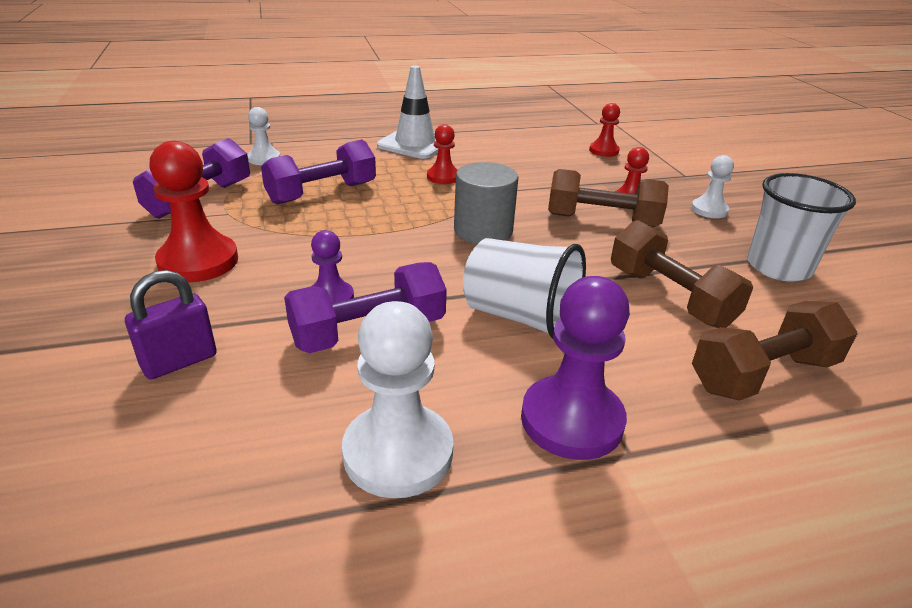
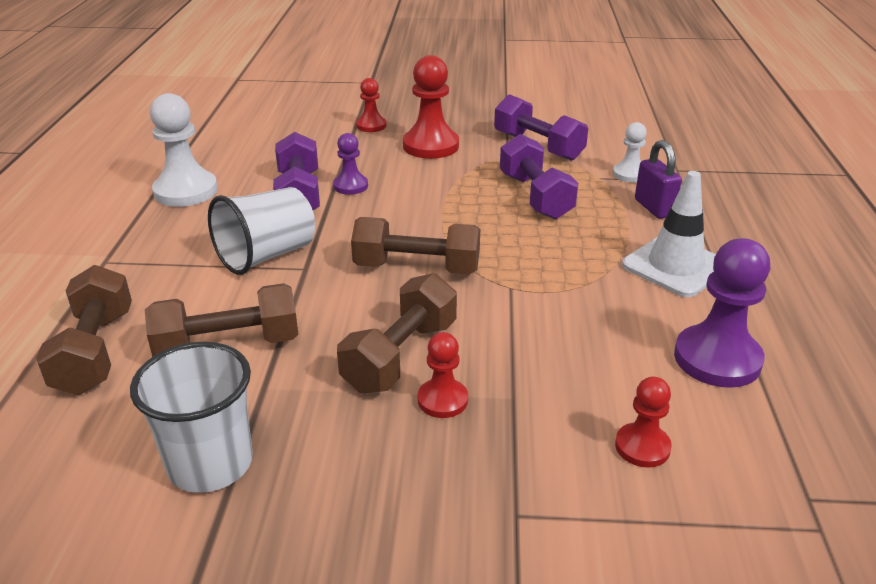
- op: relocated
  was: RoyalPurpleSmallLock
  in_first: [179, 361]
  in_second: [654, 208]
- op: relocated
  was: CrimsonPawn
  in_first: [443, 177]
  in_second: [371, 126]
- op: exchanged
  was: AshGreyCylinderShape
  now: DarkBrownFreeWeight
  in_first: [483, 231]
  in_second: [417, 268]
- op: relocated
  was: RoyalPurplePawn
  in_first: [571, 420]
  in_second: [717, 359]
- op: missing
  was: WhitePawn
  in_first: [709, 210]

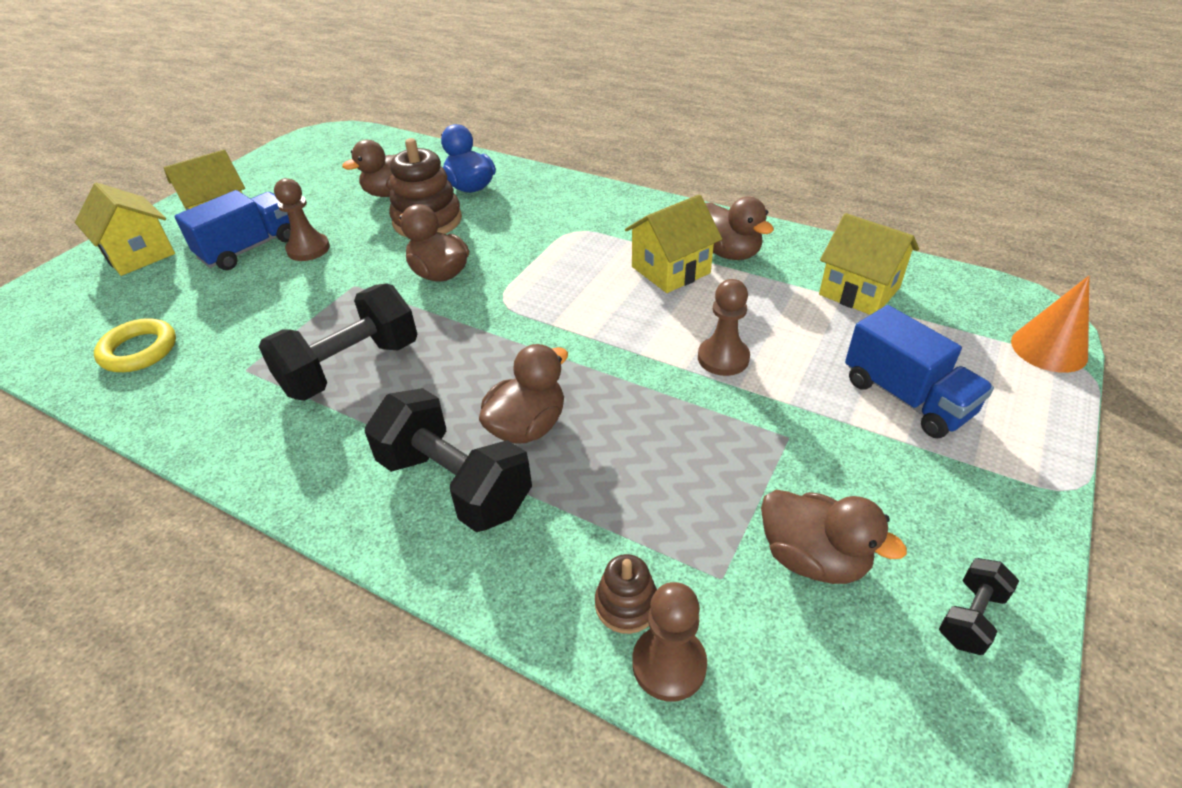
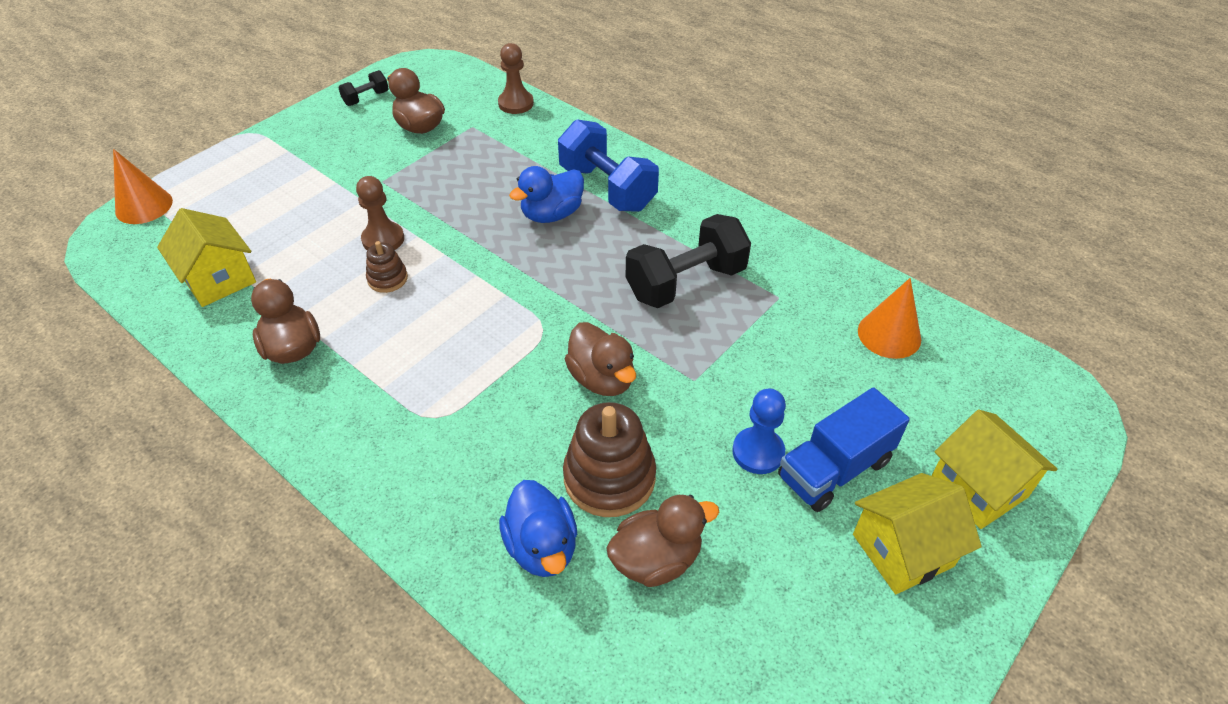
- op: exchanged
  was: YellowHoop
  now: BrightOrangeCone
  in_first: [139, 350]
  in_second: [889, 334]
- op: colour
  was: DarkBrownPawn
  now: RoyalBluePawn
  in_first: [308, 249]
  in_second: [758, 452]
- op: colour
  was: EbonyFreeWeight
  now: RoyalBlueFreeWeight
  in_first: [455, 484]
  in_second: [607, 188]
- op: colour
  was: DarkBrownRubberDuck
  now: RoyalBlueRubberDuck
  in_first: [527, 426]
  in_second: [552, 214]
- op: relocated
  was: DarkBrownStackingRings
  in_first: [626, 604]
  in_second: [387, 279]
- op: missing
  was: YellowCottage
  in_first: [670, 270]
- op: missing
  was: RoyalBlueLorry
  in_first: [906, 397]

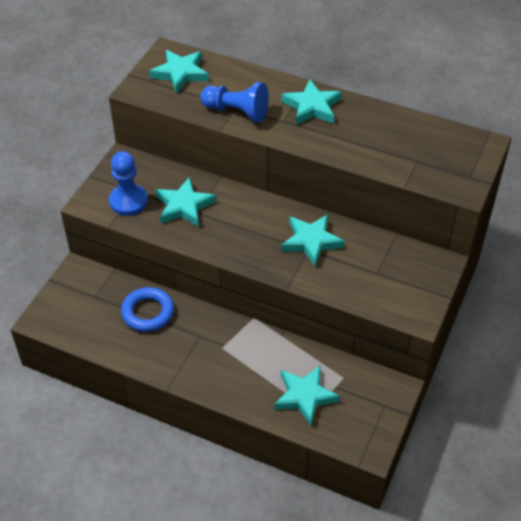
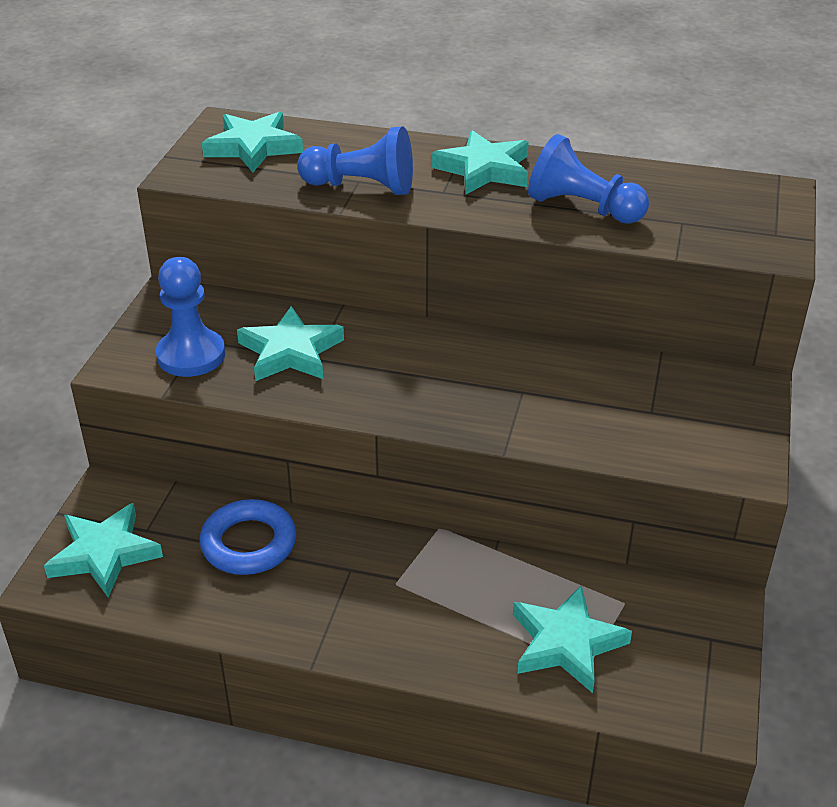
- op: relocated
  was: TealStarShape
  in_first: [311, 241]
  in_second: [104, 554]
- op: appeared
  now: RoyalBluePawn
  in_second: [583, 208]

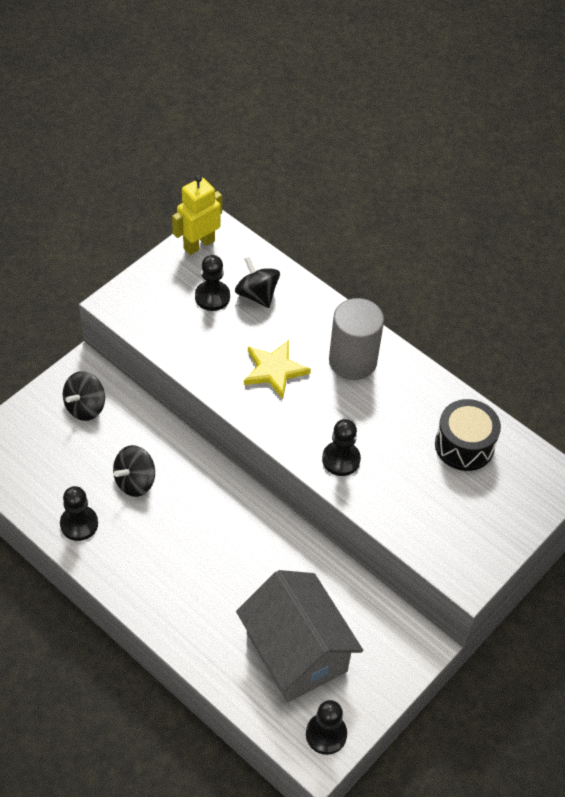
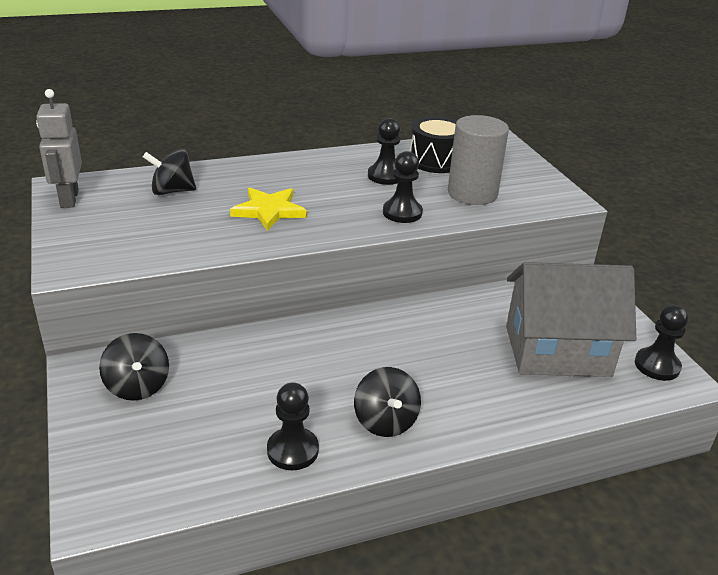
- op: relocated
  was: EbonyToyTop
  in_first: [135, 481]
  in_second: [385, 421]
- op: colour
  was: YellowToyRobot
  now: AshGreyToyRobot
  in_first: [199, 244]
  in_second: [69, 199]
- op: relocated
  was: EbonyPawn
  in_first: [212, 297]
  in_second: [385, 176]
- op: relocated
  was: AshGreyCylinderShape
  in_first: [352, 361]
  in_second: [472, 193]

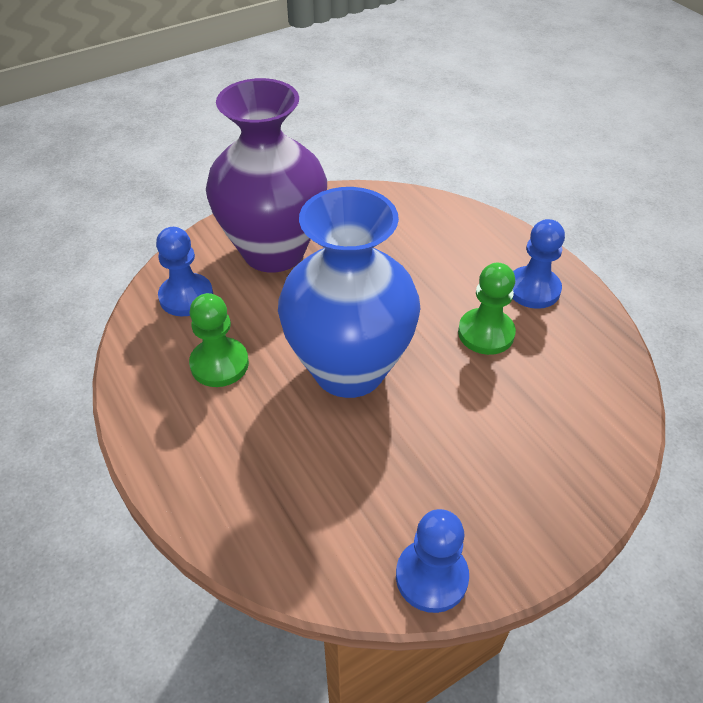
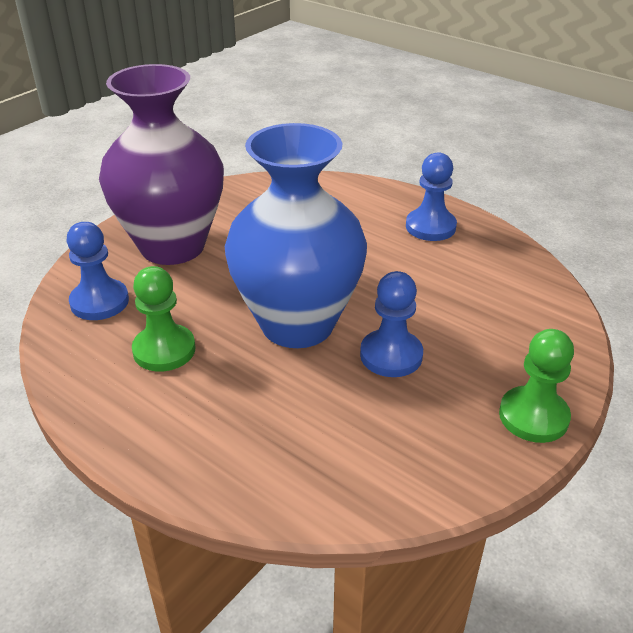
- op: relocated
  was: RoyalBluePawn
  in_first: [431, 577]
  in_second: [391, 355]
- op: relocated
  was: GreenPawn
  in_first: [486, 333]
  in_second: [533, 416]

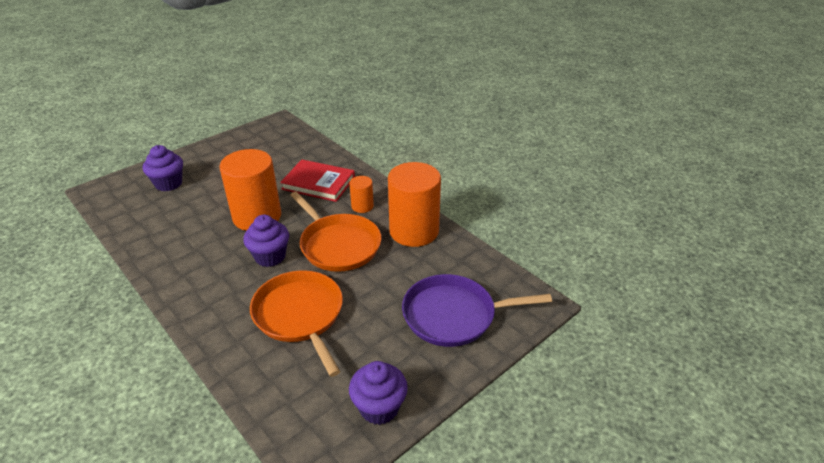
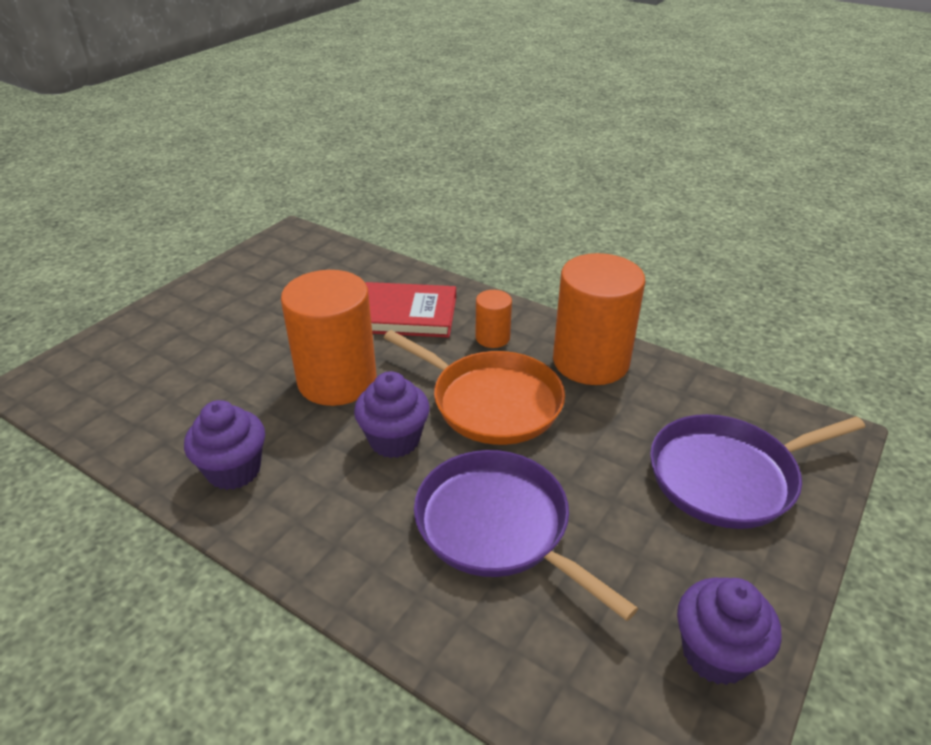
- op: relocated
  was: RoyalPurpleCupcake
  in_first: [168, 184]
  in_second: [234, 470]
- op: colour
  was: BrightOrangeFryingPan
  now: RoyalPurpleFryingPan
  in_first: [300, 315]
  in_second: [498, 526]

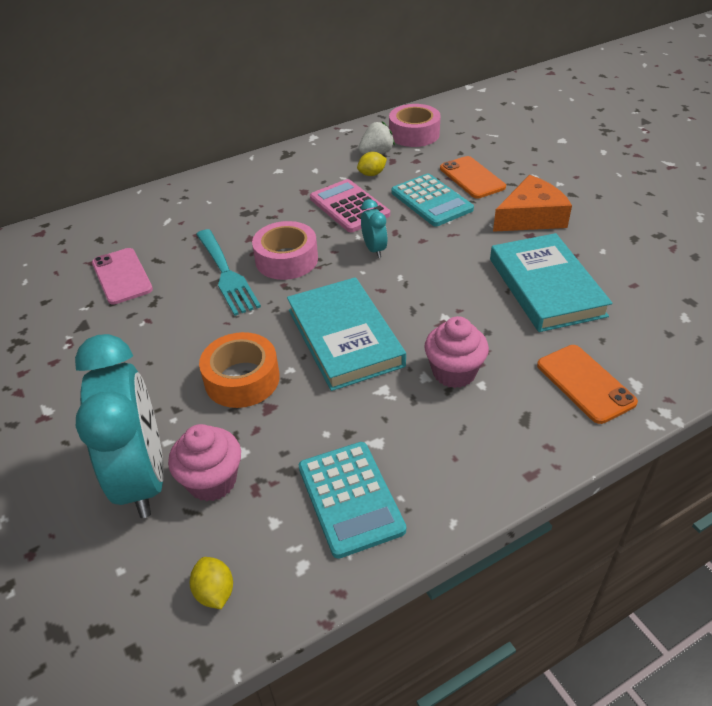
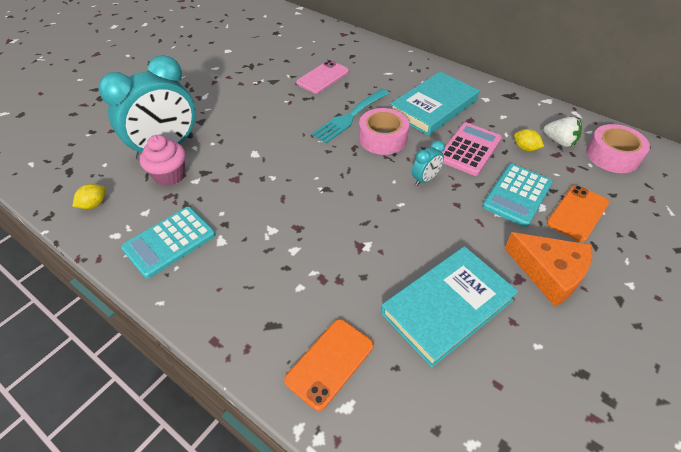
- op: missing
  was: BrightOrangeTape
  in_first: [242, 379]
- op: relocated
  was: TealHardback
  in_first: [344, 337]
  in_second: [433, 107]
- op: missing
  was: RosyCupcake
  in_first: [454, 372]

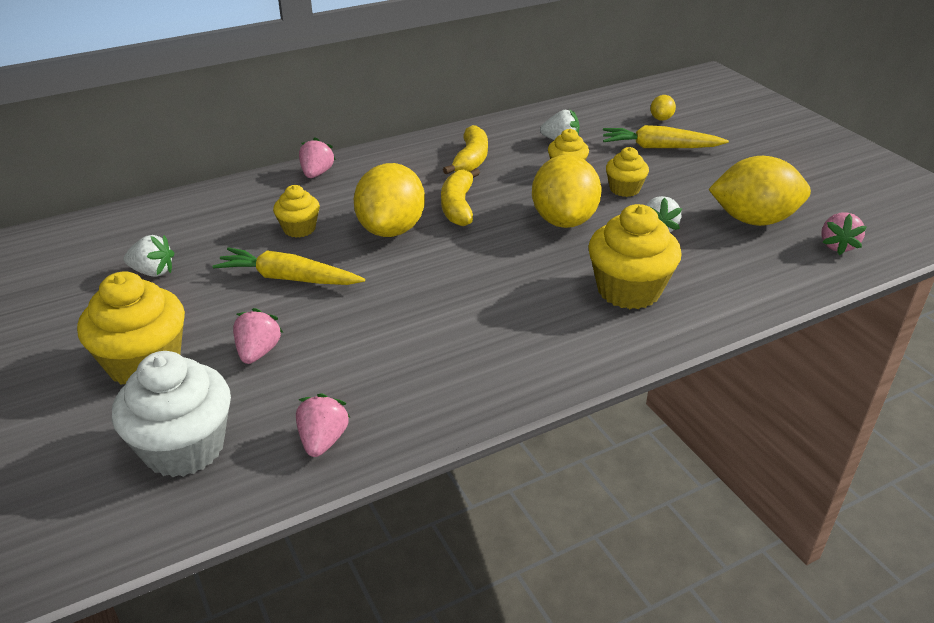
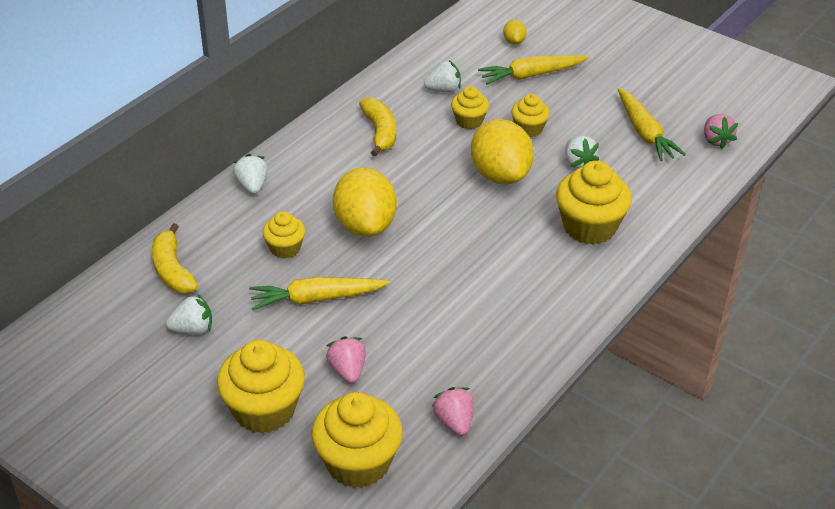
- op: colour
  was: WhiteCupcake
  now: YellowCupcake
  in_first: [184, 448]
  in_second: [358, 463]
- op: colour
  was: RosyBerry
  now: WhiteBerry
  in_first: [317, 173]
  in_second: [252, 186]
- op: relocated
  was: YellowBananaFruit
  in_first: [458, 206]
  in_second: [172, 270]
- op: exchanged
  was: YellowCitrusFruit
  now: YellowCarrot
  in_first: [753, 220]
  in_second: [644, 132]

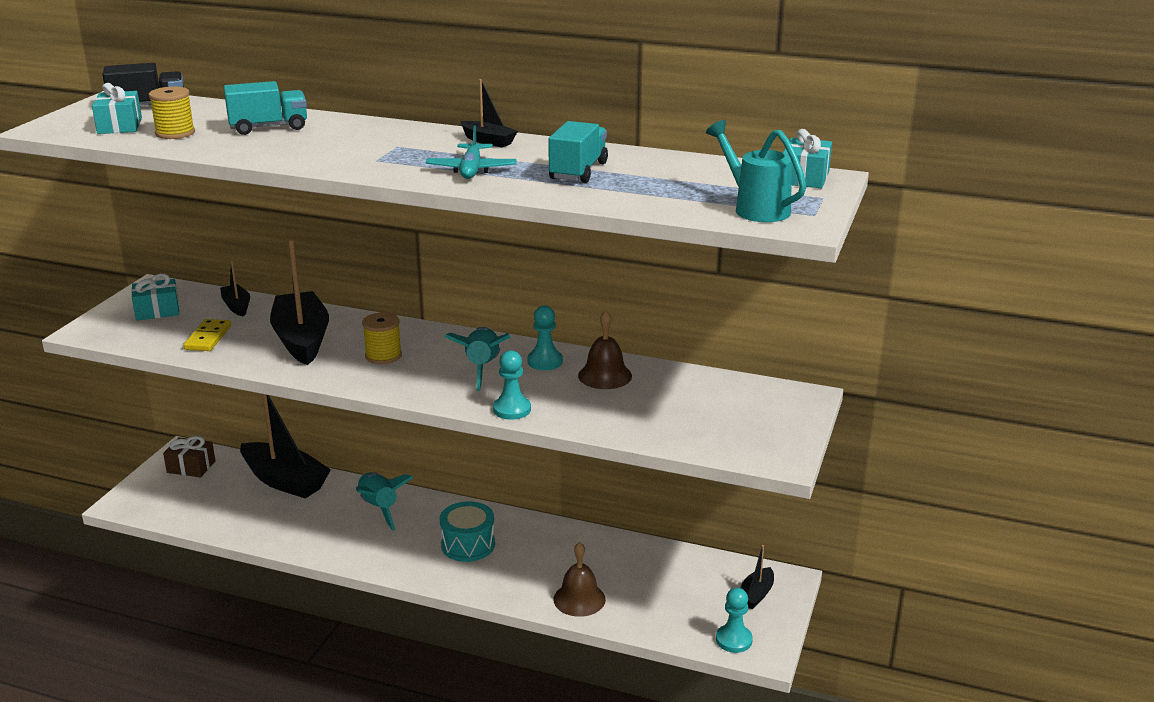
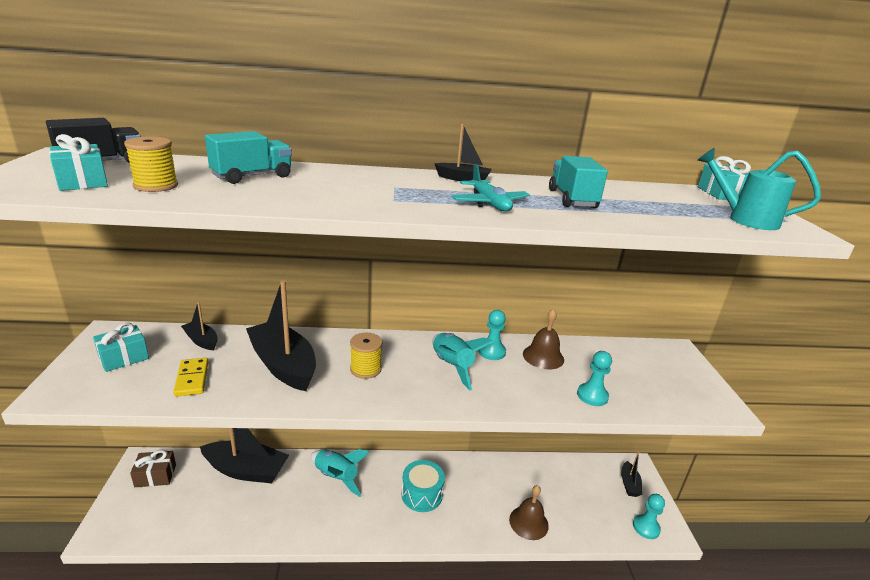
- op: relocated
  was: TealPawn
  in_first: [512, 409]
  in_second: [592, 396]

